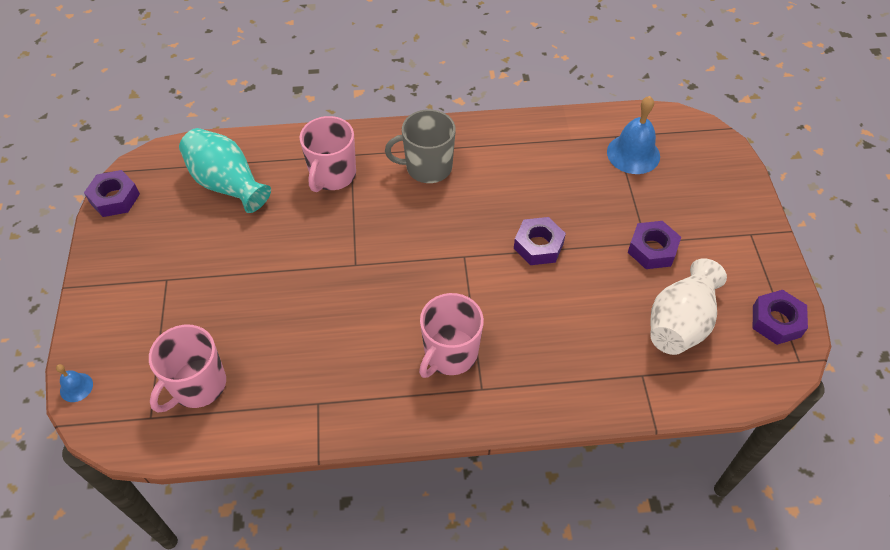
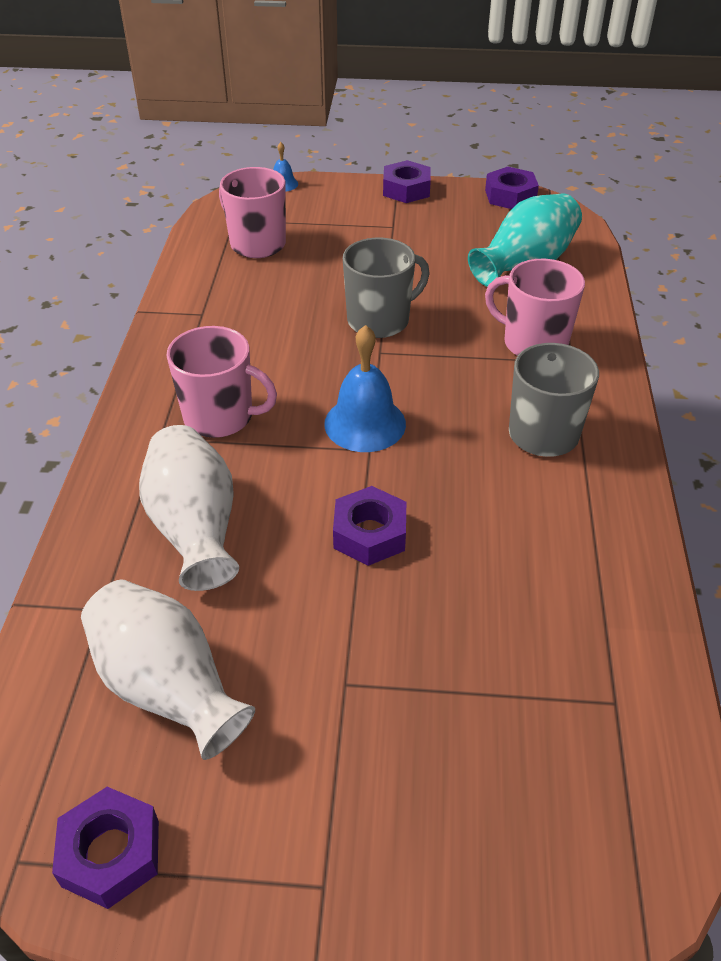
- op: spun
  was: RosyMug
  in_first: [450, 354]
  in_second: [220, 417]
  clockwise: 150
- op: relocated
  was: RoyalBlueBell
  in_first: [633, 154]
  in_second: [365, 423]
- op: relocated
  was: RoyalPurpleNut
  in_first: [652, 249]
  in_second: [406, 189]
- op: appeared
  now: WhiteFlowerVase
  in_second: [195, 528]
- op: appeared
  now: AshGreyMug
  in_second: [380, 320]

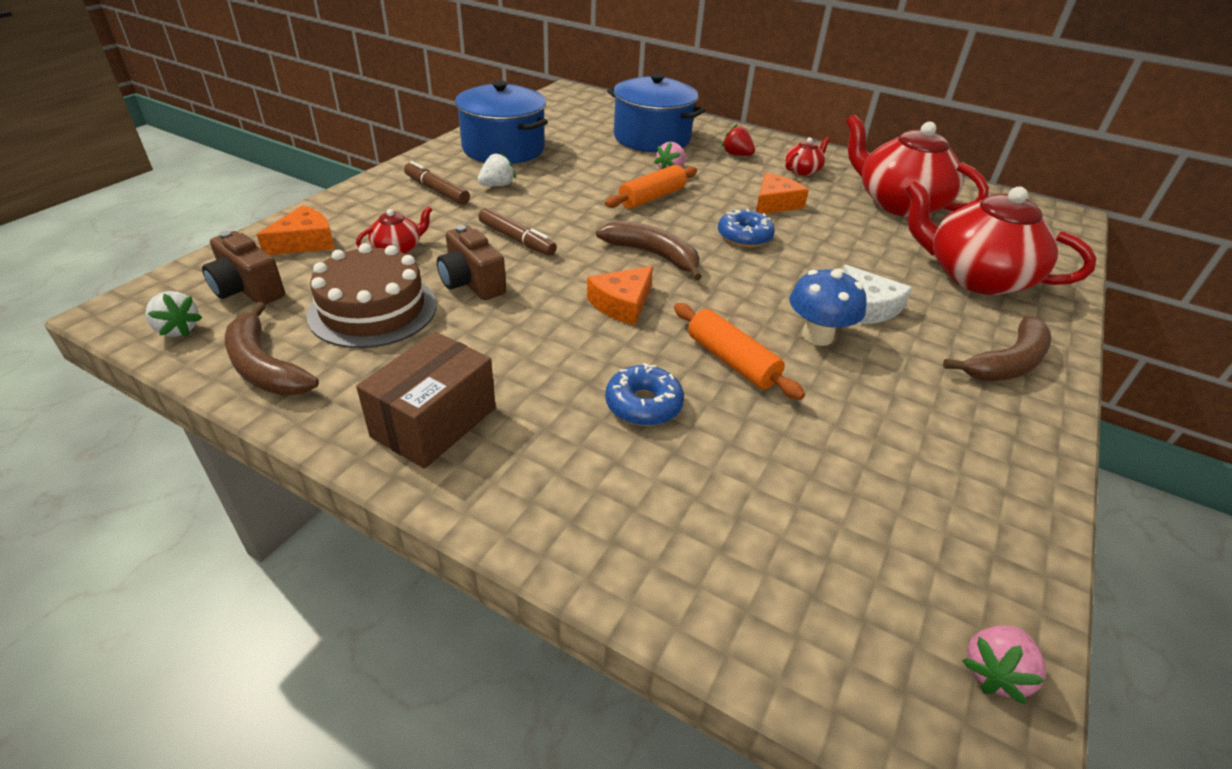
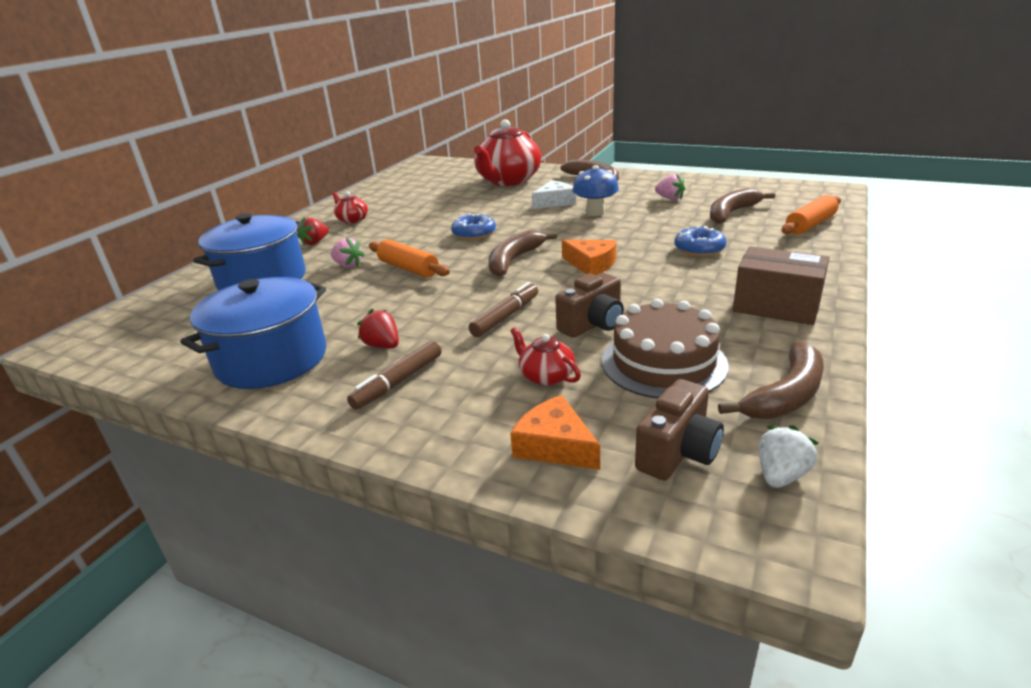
- op: colour
  was: WhiteBerry
  now: CrimsonBerry
  in_first: [497, 185]
  in_second: [383, 346]
- op: relocated
  was: BrightOrangeDoughRoller
  in_first: [732, 361]
  in_second: [810, 224]
- op: missing
  was: BrightOrangeCheeseWedge
  in_first: [775, 203]
- op: missing
  was: CrimsonChinaTeapot
  in_first: [899, 203]
- op: relocated
  was: RosyBerry
  in_first: [994, 672]
  in_second: [670, 198]
- op: appeared
  now: DarkBrownBananaFruit
  in_second: [731, 213]

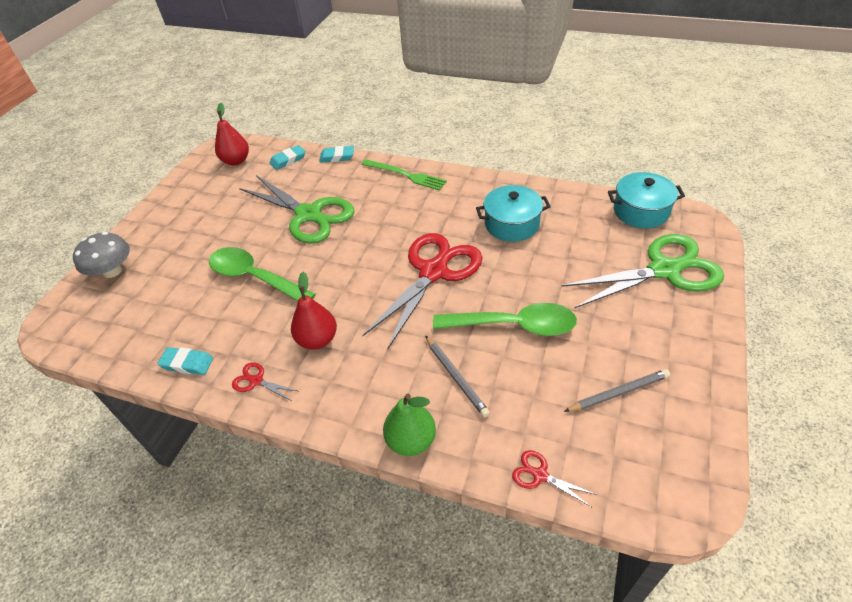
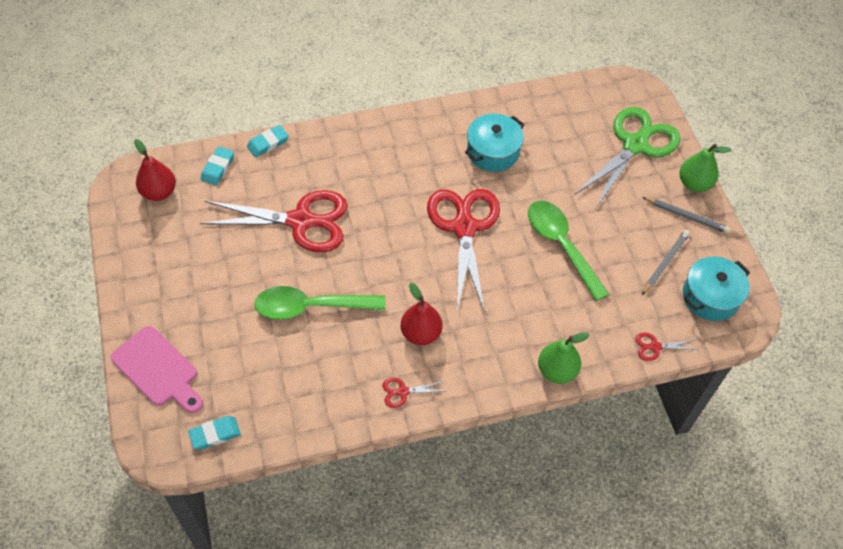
- op: exchanged
  was: AshGreyFungus
  now: RosyChoppingBoard
  in_first: [112, 271]
  in_second: [158, 369]
- op: relocated
  was: TealGumEraser
  in_first: [187, 363]
  in_second: [215, 434]
- op: colour
  was: GreenScissors
  now: CrimsonScissors
  in_first: [308, 215]
  in_second: [300, 221]
- op: missing
  was: GreenFork
  in_first: [406, 175]
- op: relocated
  was: AshGreyWoodenPencil
  in_first: [456, 377]
  in_second: [686, 216]
- op: spun
  was: GreenTablespoon
  in_first: [513, 325]
  in_second: [561, 245]
  clockwise: -90
- op: relocated
  was: TealStockpot
  in_first: [641, 211]
  in_second: [710, 297]
- op: appeared
  now: GreenPearFruit
  in_second: [694, 184]

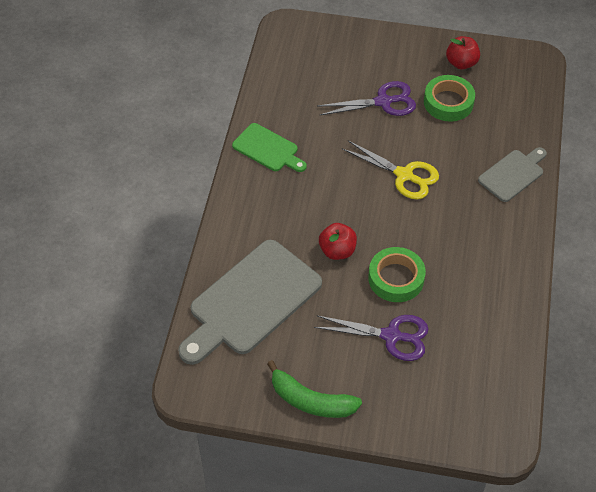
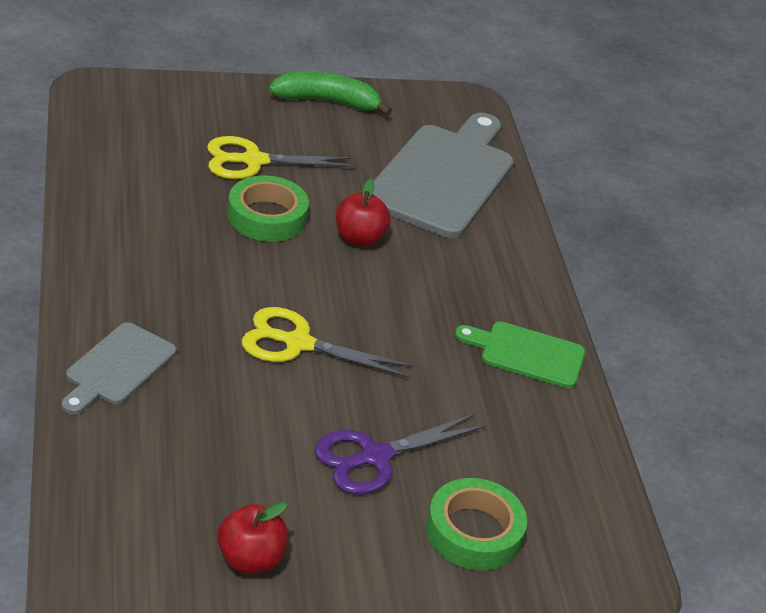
- op: colour
  was: RoyalPurpleScissors
  now: YellowScissors
  in_first: [391, 336]
  in_second: [253, 161]
- op: relocated
  was: GreenTape
  in_first: [448, 102]
  in_second: [474, 532]

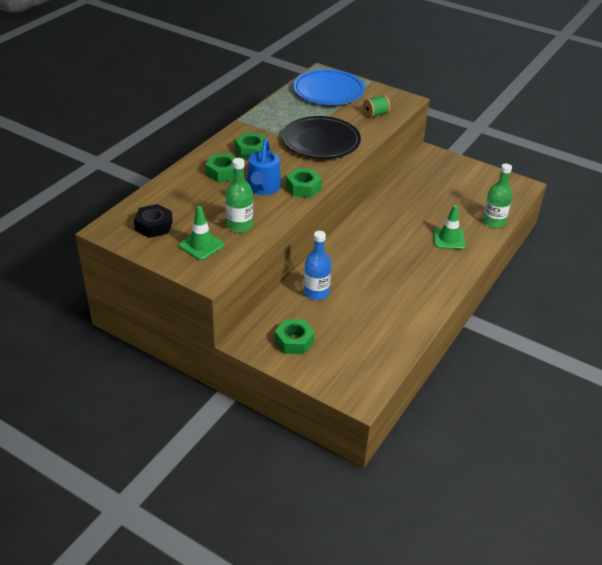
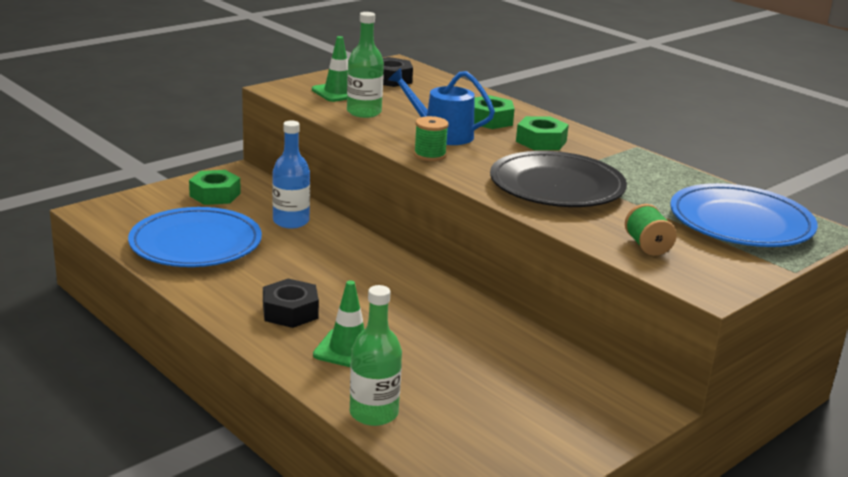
- op: exchanged
  was: GreenNut
  now: GreenSpool
  in_first: [303, 187]
  in_second: [430, 155]
- op: appeared
  now: RoyalBluePlate
  in_second: [196, 244]
- op: appeared
  now: EbonyNut
  in_second: [290, 312]

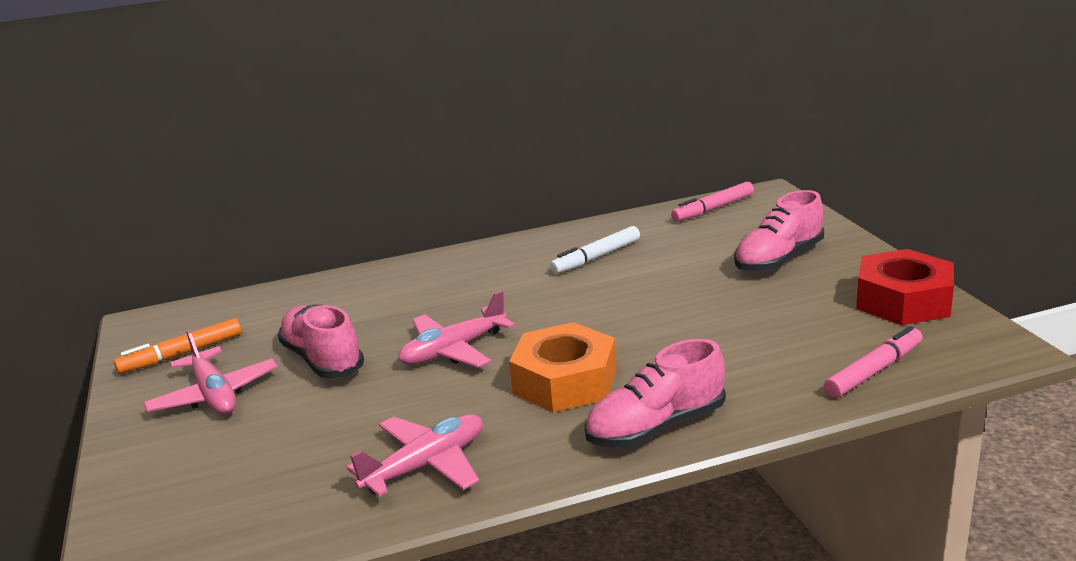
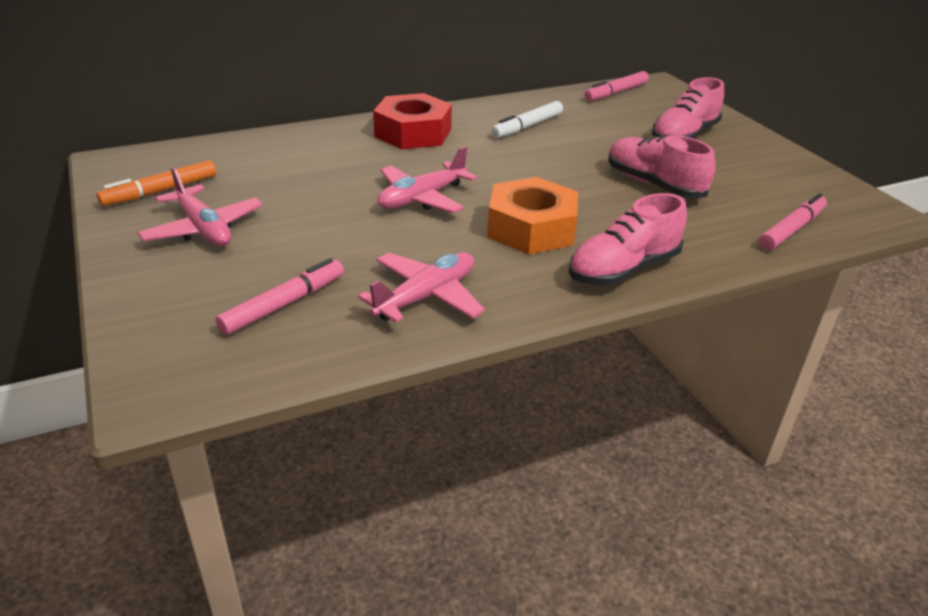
- op: relocated
  was: RosyShoe
  in_first: [323, 359]
  in_second: [653, 184]
- op: relocated
  was: CrimsonNut
  in_first: [903, 301]
  in_second: [413, 133]
- op: appeared
  now: RosyMarker
  in_second: [284, 304]

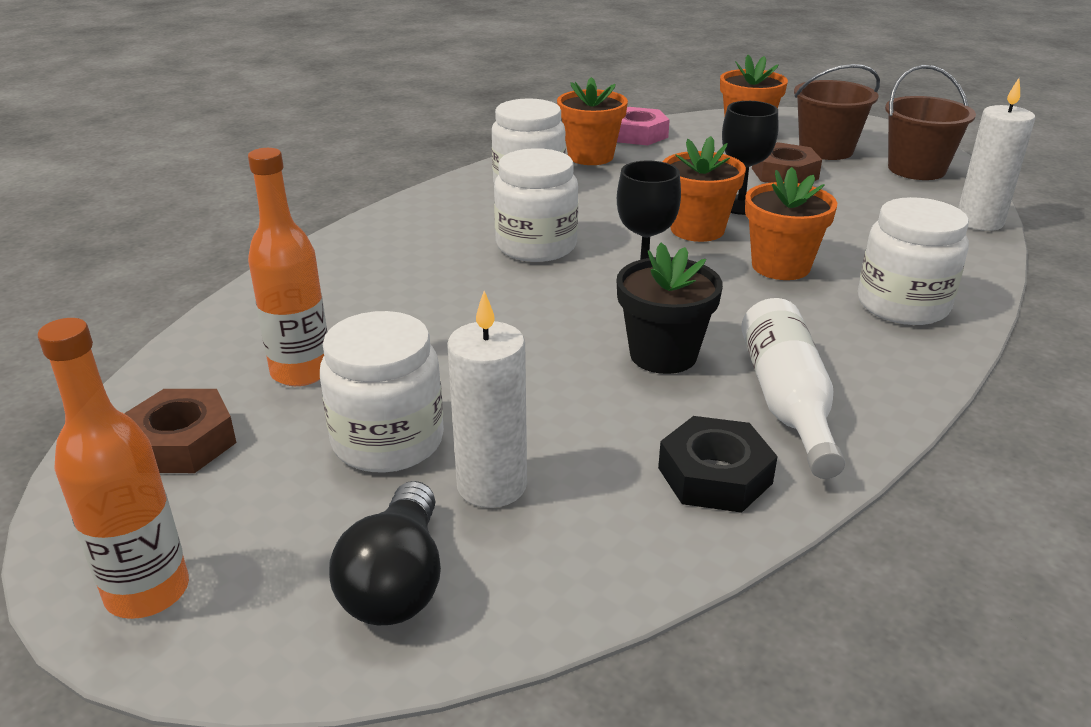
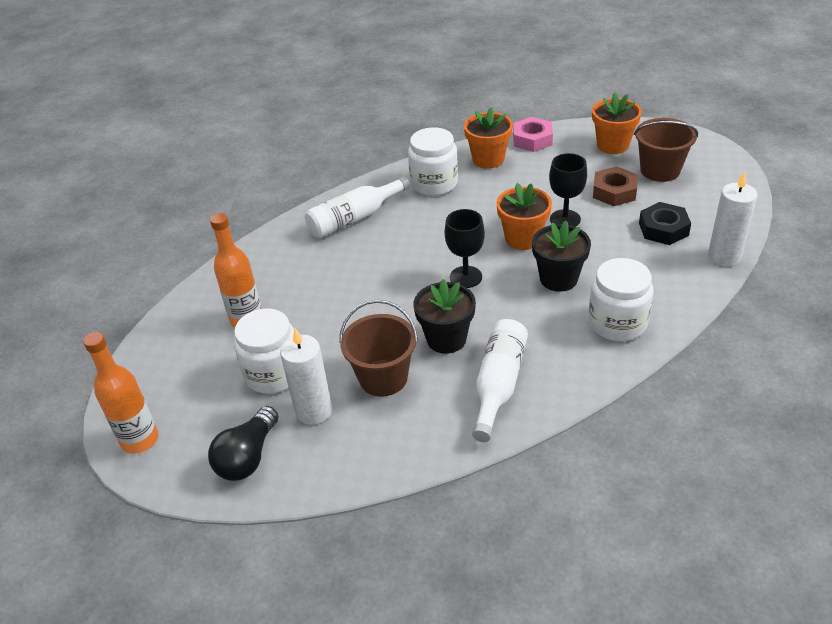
- op: missing
  was: DarkBrownNut
  in_first: [182, 442]
- op: missing
  was: WhiteJamJar
  in_first: [536, 246]
- op: relocated
  was: EbonyNut
  in_first: [714, 475]
  in_second: [663, 229]
- op: colour
  was: BrightOrangePlantPot
  now: EbonyPlantPot
  in_first: [780, 266]
  in_second: [558, 279]
- op: relocated
  was: DarkBrownPail
  in_first: [916, 169]
  in_second: [383, 378]
- op: appeared
  now: WhiteDrinkBottle
  in_second: [354, 218]

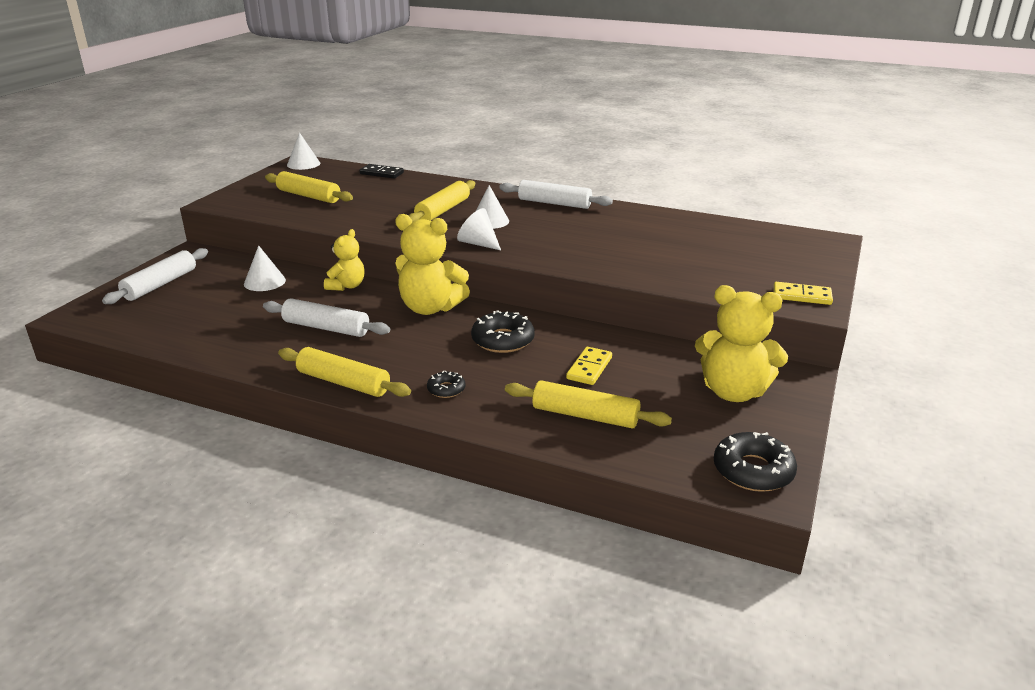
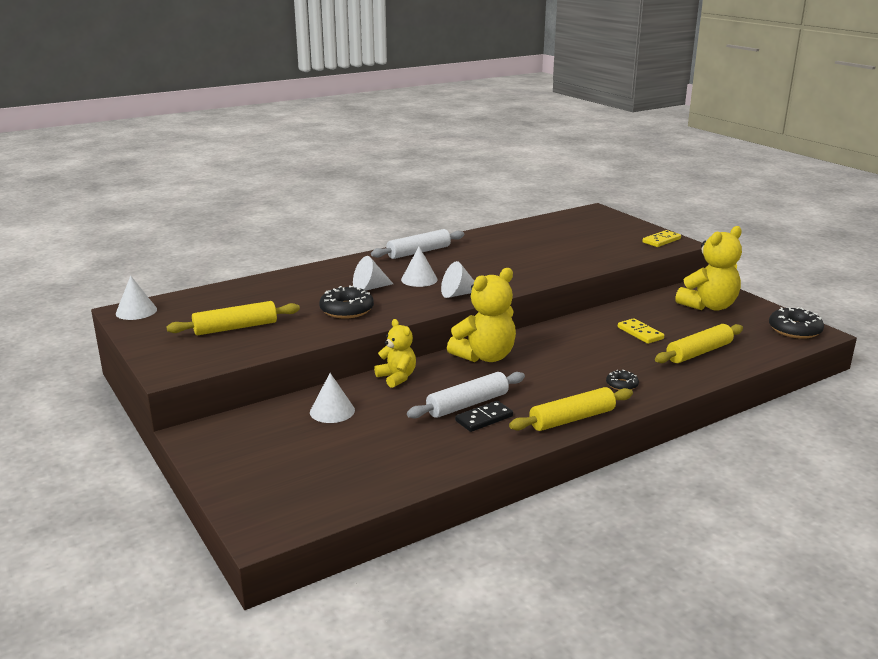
- op: missing
  was: WhiteDoughRoller
  in_first: [160, 284]
- op: relocated
  was: EbonyDominoPiece
  in_first: [381, 173]
  in_second: [484, 418]
- op: exchanged
  was: YellowDoughRoller
  now: WhiteCone
  in_first: [443, 210]
  in_second: [369, 288]
- op: relocated
  was: EbonyGlazedDonut
  in_first: [503, 340]
  in_second: [347, 310]

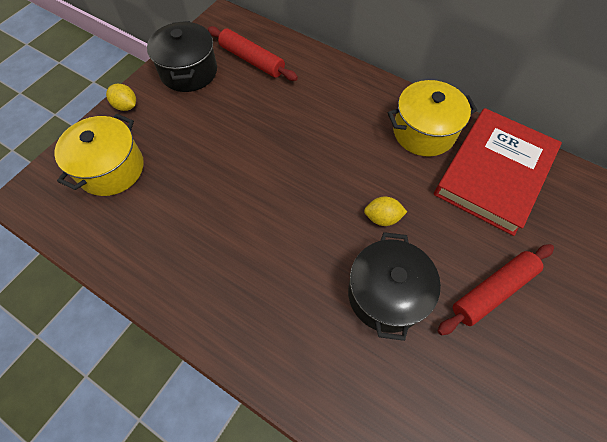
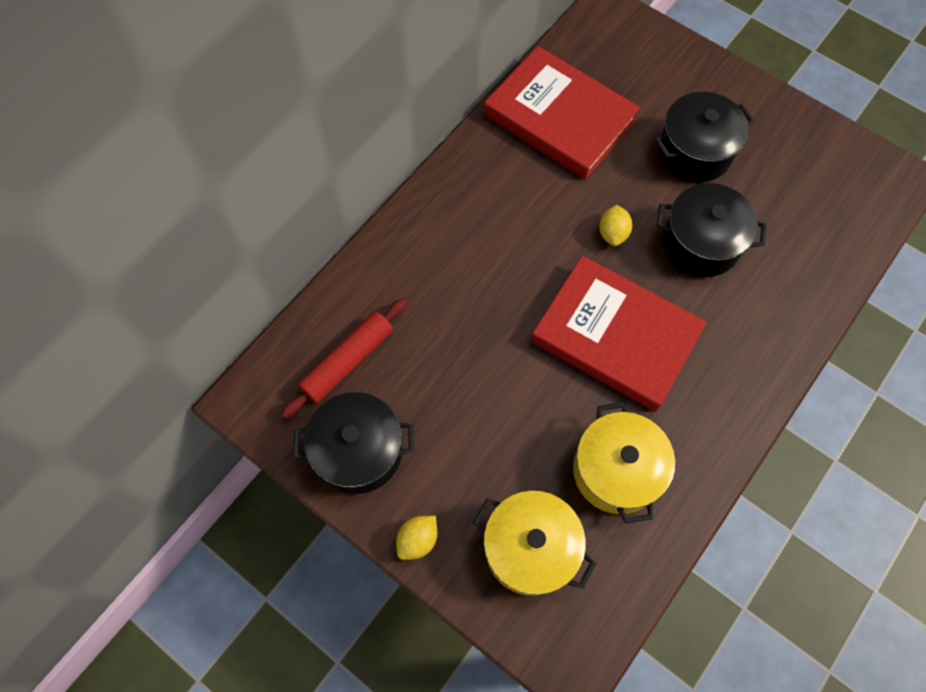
- op: relocated
  was: YellowStockpot
  in_first: [423, 132]
  in_second: [616, 471]
- op: exchanged
  was: CrimsonDoughRoller
  now: EbonyStockpot
  in_first: [492, 291]
  in_second: [694, 152]
- op: appeared
  now: CrimsonHardback
  in_second: [615, 336]

